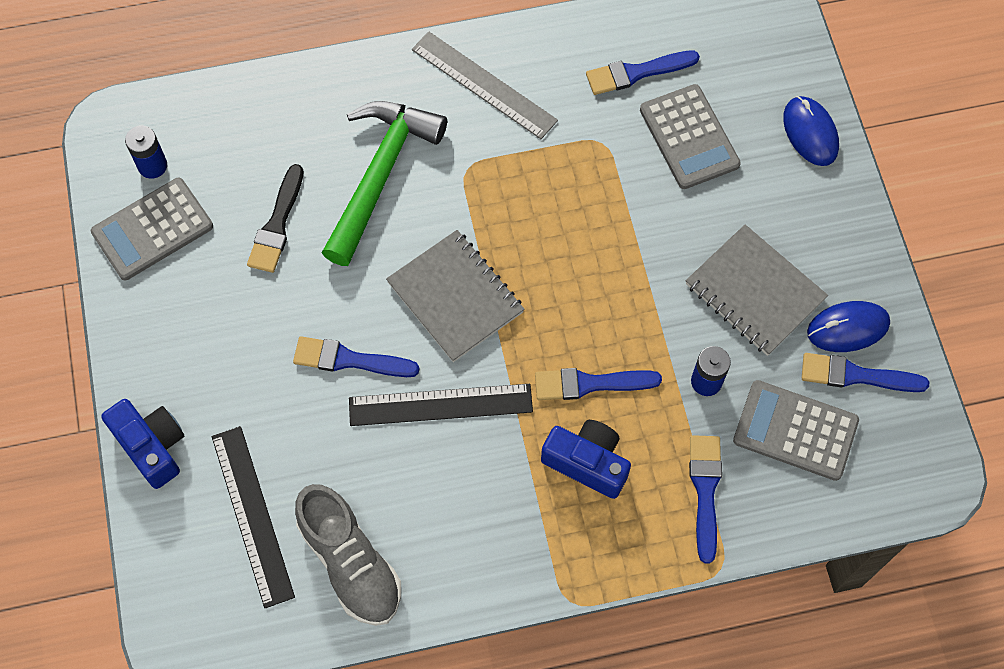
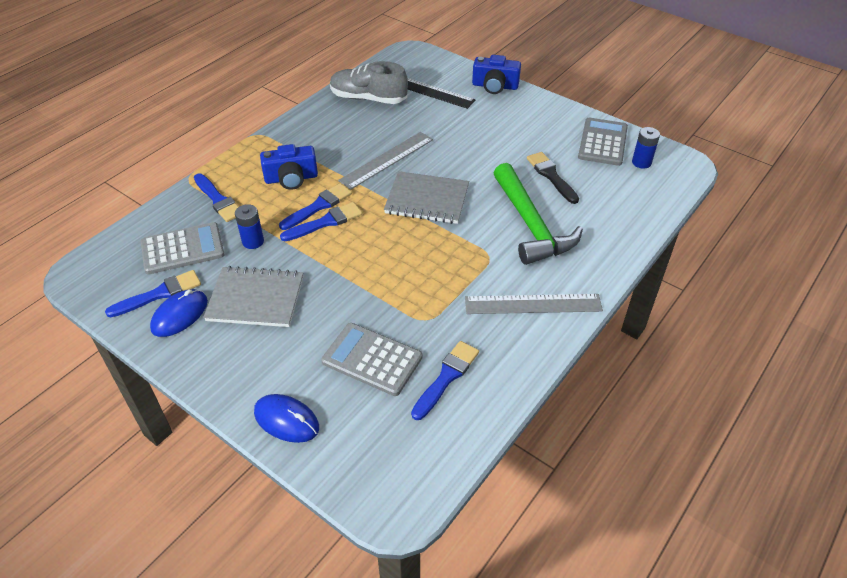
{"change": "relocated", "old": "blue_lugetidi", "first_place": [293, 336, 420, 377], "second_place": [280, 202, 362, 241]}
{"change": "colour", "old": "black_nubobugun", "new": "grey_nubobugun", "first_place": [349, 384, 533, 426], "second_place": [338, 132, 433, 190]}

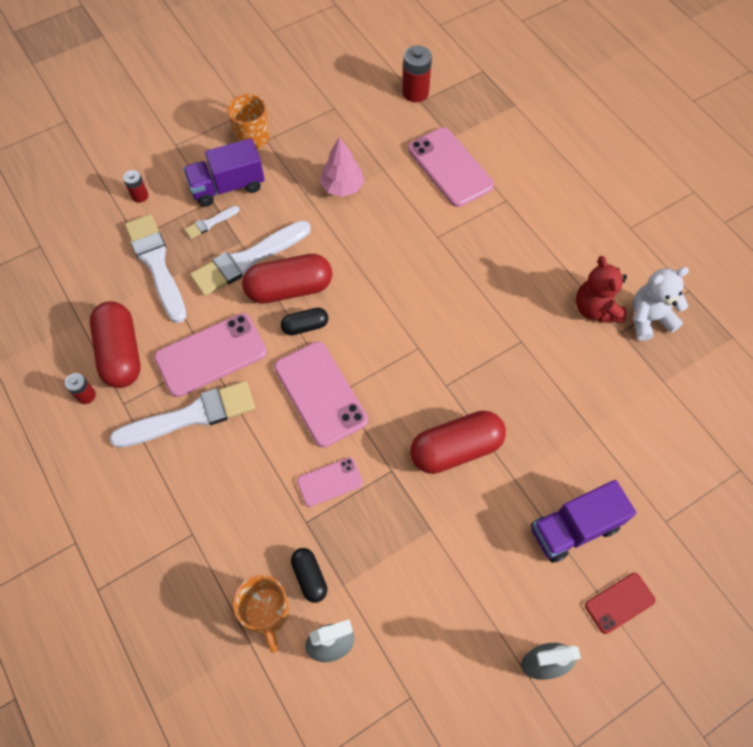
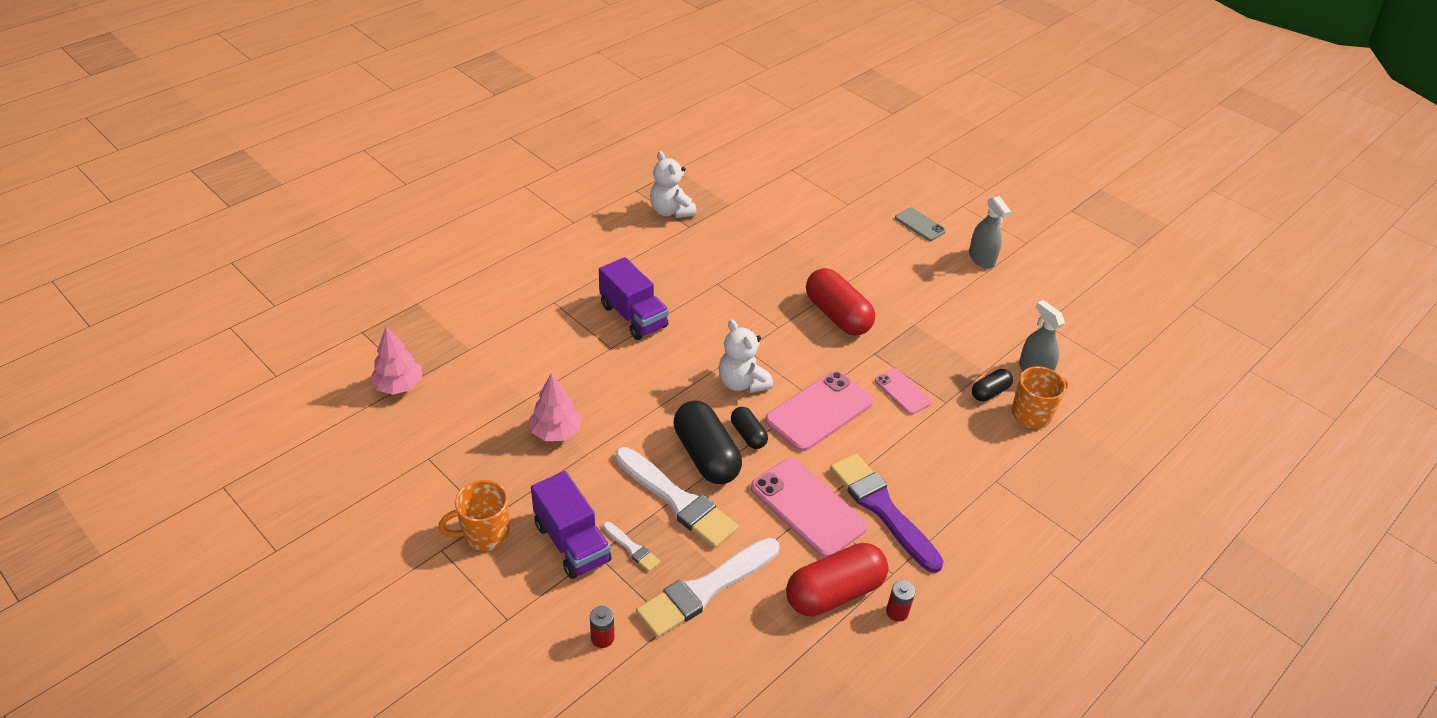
{"change": "exchanged", "old": "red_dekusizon", "new": "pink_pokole", "first_place": [402, 46, 432, 102], "second_place": [370, 326, 422, 395]}
{"change": "relocated", "old": "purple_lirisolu", "first_place": [531, 480, 636, 563], "second_place": [599, 257, 669, 340]}
{"change": "colour", "old": "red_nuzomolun", "new": "black_nuzomolun", "first_place": [242, 254, 332, 304], "second_place": [673, 401, 742, 484]}
{"change": "appeared", "new": "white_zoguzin", "second_place": [718, 319, 773, 393]}
{"change": "colour", "old": "white_lugetidi", "new": "purple_lugetidi", "first_place": [109, 381, 255, 448], "second_place": [830, 454, 943, 573]}
{"change": "colour", "old": "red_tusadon", "new": "grey_tusadon", "first_place": [585, 573, 656, 634], "second_place": [895, 208, 946, 241]}
{"change": "missing", "old": "pink_tusadon", "first_place": [408, 128, 494, 207]}
{"change": "missing", "old": "red_zoguzin", "first_place": [576, 256, 627, 323]}

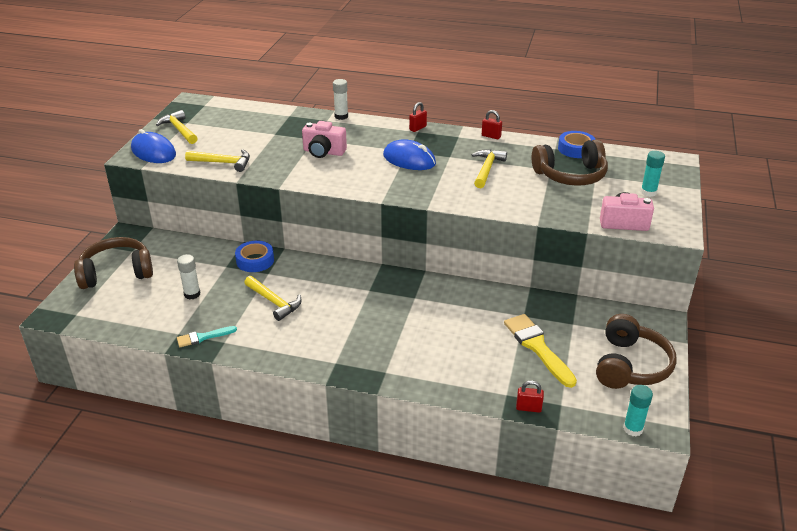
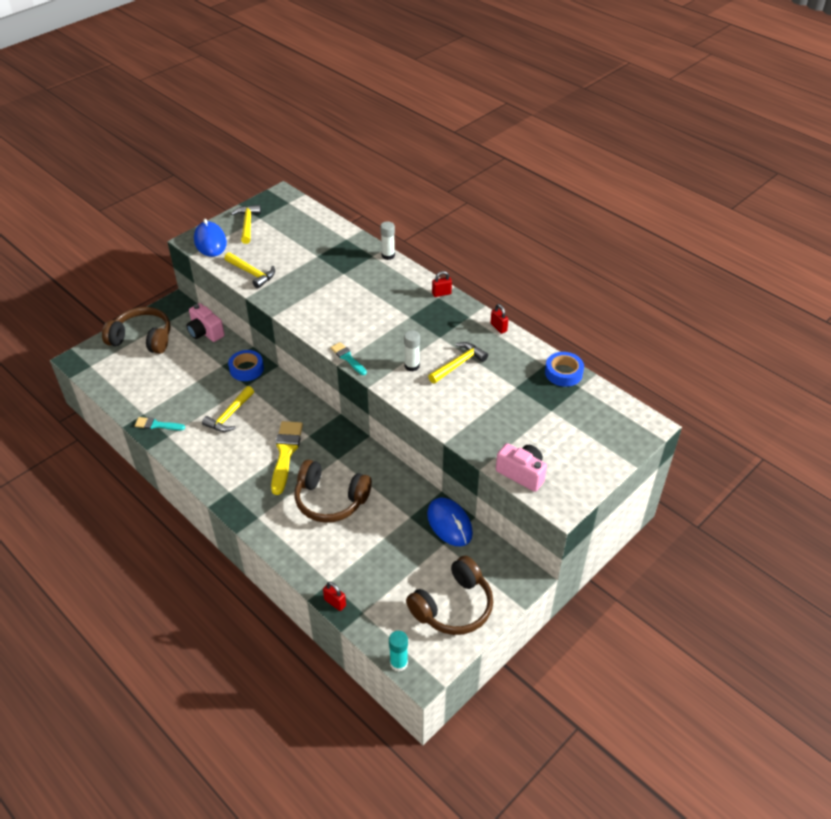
{"change": "relocated", "old": "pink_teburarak", "first_place": [302, 121, 347, 158], "second_place": [186, 303, 225, 342]}
{"change": "spun", "old": "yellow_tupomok", "first_place": [244, 276, 302, 321], "second_place": [202, 386, 254, 432], "degrees": 45}
{"change": "relocated", "old": "yellow_lugetidi", "first_place": [504, 314, 577, 388], "second_place": [271, 421, 303, 495]}
{"change": "relocated", "old": "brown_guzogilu", "first_place": [532, 139, 608, 186], "second_place": [295, 460, 372, 523]}
{"change": "appeared", "new": "turquoise_lugetidi", "second_place": [330, 342, 367, 375]}
{"change": "relocated", "old": "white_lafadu", "first_place": [177, 254, 200, 299], "second_place": [404, 330, 420, 371]}
{"change": "relocated", "old": "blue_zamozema", "first_place": [383, 139, 436, 170], "second_place": [427, 497, 473, 546]}
{"change": "missing", "old": "turquoise_lafadu", "first_place": [641, 151, 665, 197]}

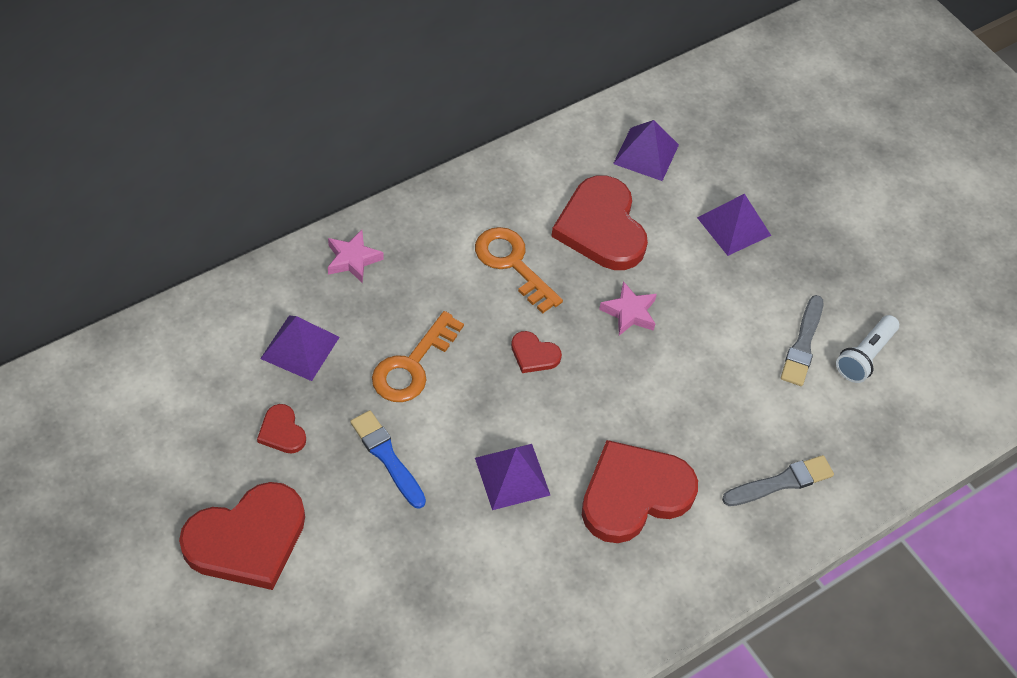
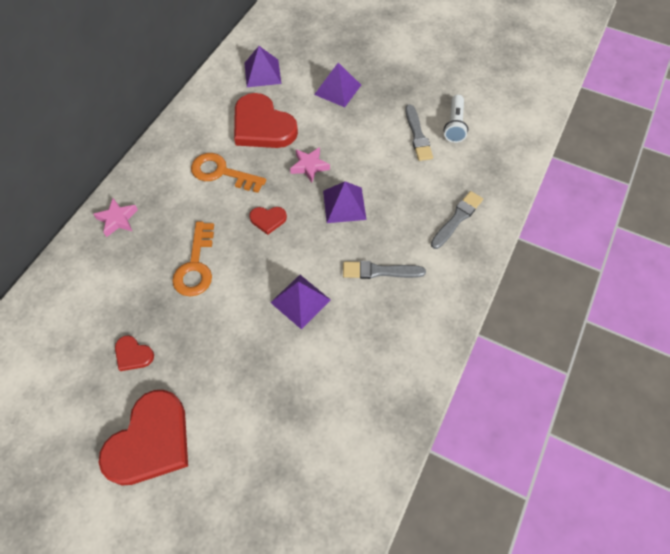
{"change": "relocated", "old": "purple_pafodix", "first_place": [260, 316, 340, 381], "second_place": [323, 181, 367, 223]}
{"change": "exchanged", "old": "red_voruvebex", "new": "grey_lugetidi", "first_place": [582, 440, 698, 543], "second_place": [343, 261, 426, 279]}
{"change": "missing", "old": "blue_lugetidi", "first_place": [350, 410, 426, 509]}

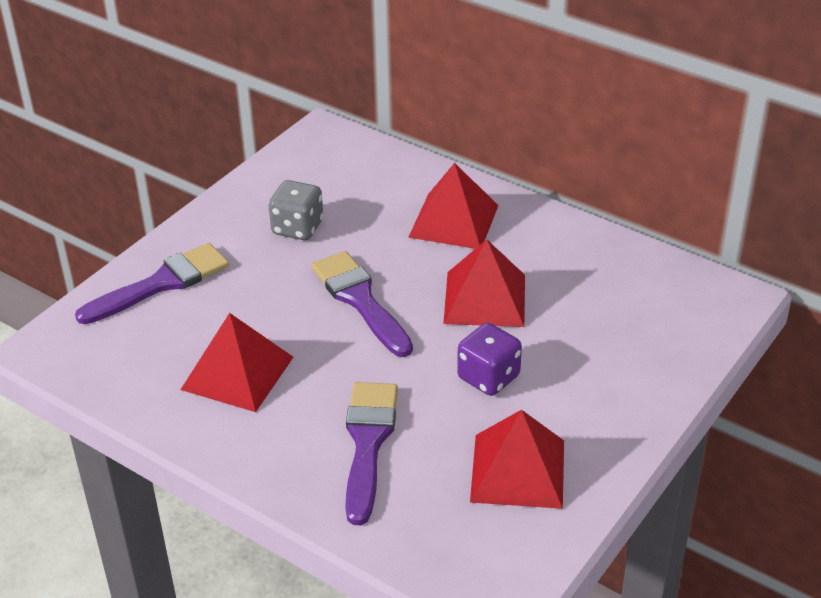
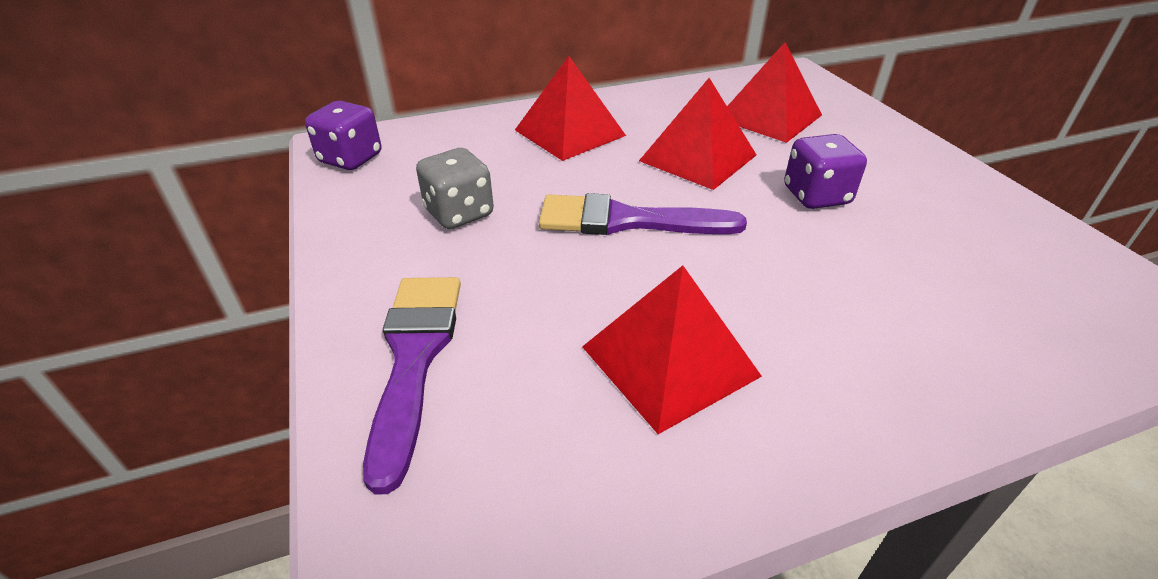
{"change": "appeared", "new": "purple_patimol", "second_place": [305, 101, 381, 170]}
{"change": "relocated", "old": "red_pafodix", "first_place": [470, 410, 564, 509], "second_place": [727, 42, 822, 143]}
{"change": "missing", "old": "purple_lugetidi", "first_place": [345, 382, 398, 525]}

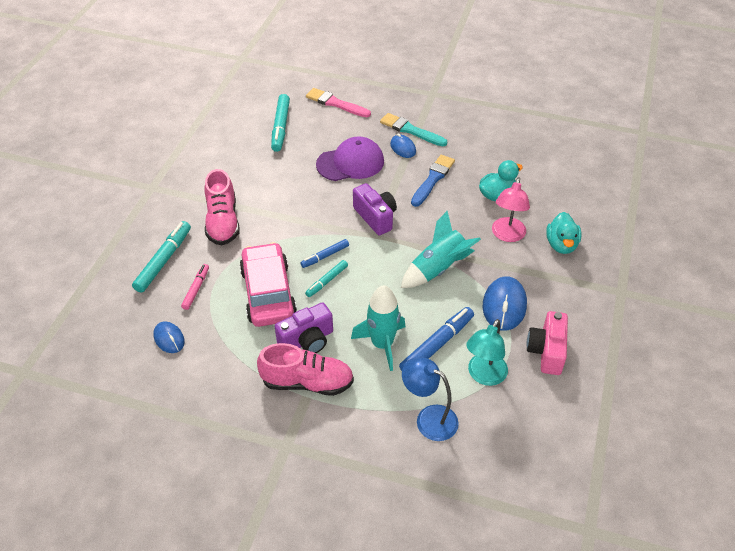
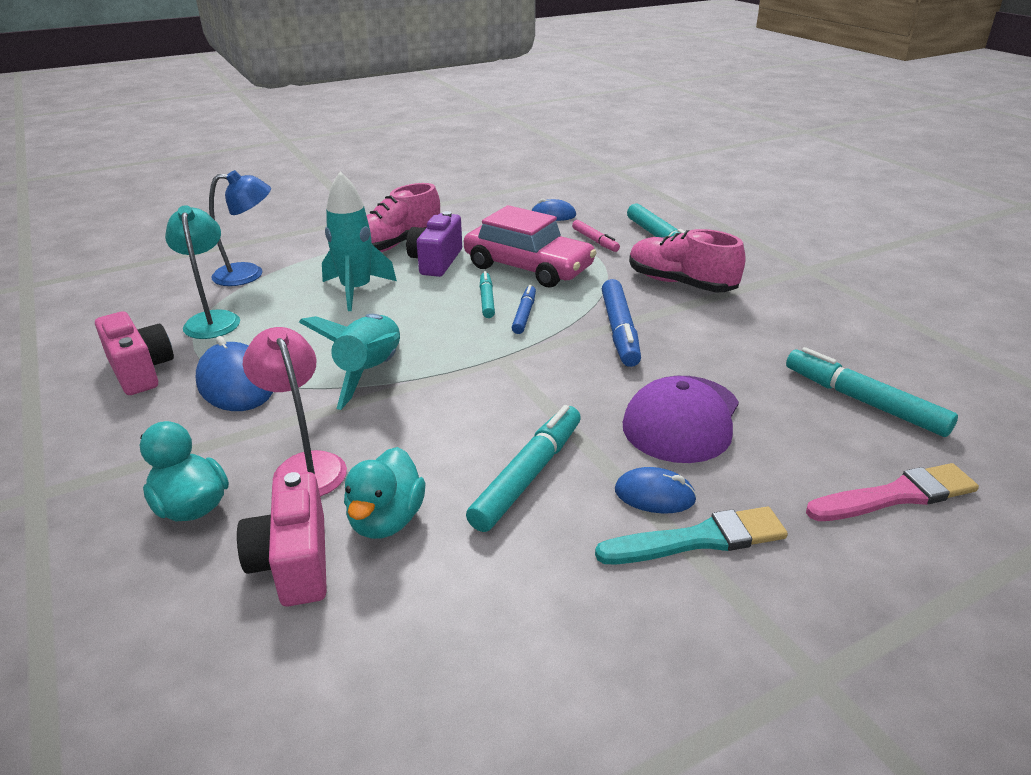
{"change": "appeared", "new": "pink_teburarak", "second_place": [237, 472, 327, 606]}
{"change": "exchanged", "old": "blue_lugetidi", "new": "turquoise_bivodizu", "first_place": [411, 155, 455, 207], "second_place": [466, 405, 581, 532]}
{"change": "relocated", "old": "blue_bivodizu", "first_place": [399, 307, 474, 371], "second_place": [602, 279, 641, 367]}
{"change": "missing", "old": "purple_teburarak", "first_place": [353, 183, 397, 236]}

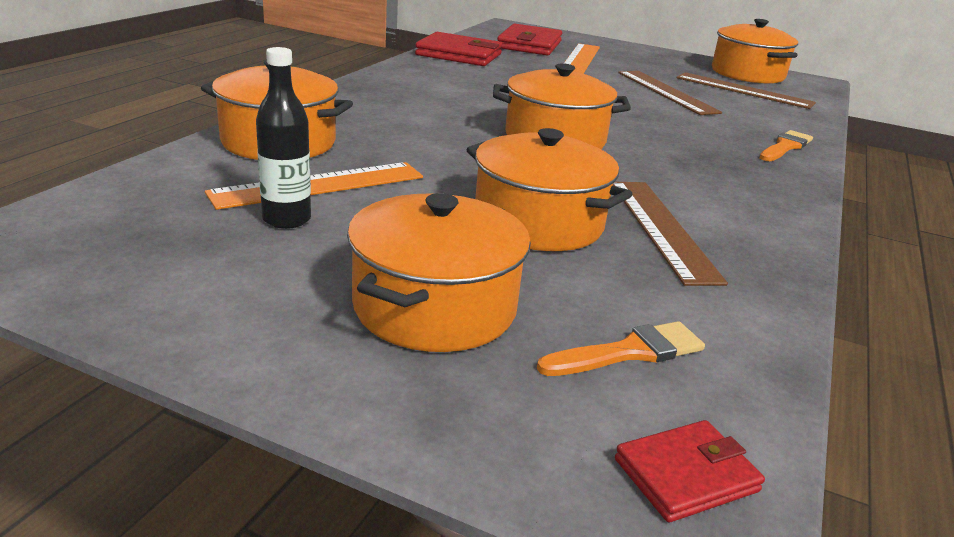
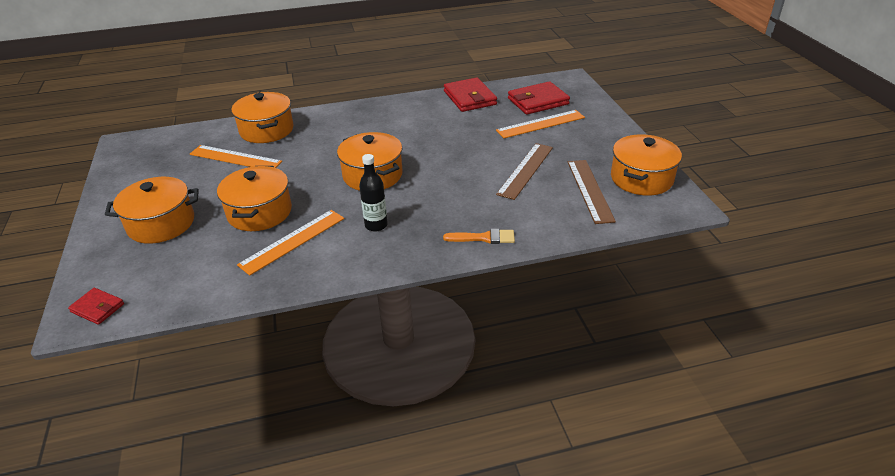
{"change": "colour", "old": "brown_nubobugun", "new": "orange_nubobugun", "first_place": [613, 182, 728, 286], "second_place": [237, 210, 344, 276]}
{"change": "relocated", "old": "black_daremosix", "first_place": [256, 47, 311, 229], "second_place": [359, 154, 388, 231]}
{"change": "missing", "old": "orange_lugetidi", "first_place": [537, 321, 705, 376]}

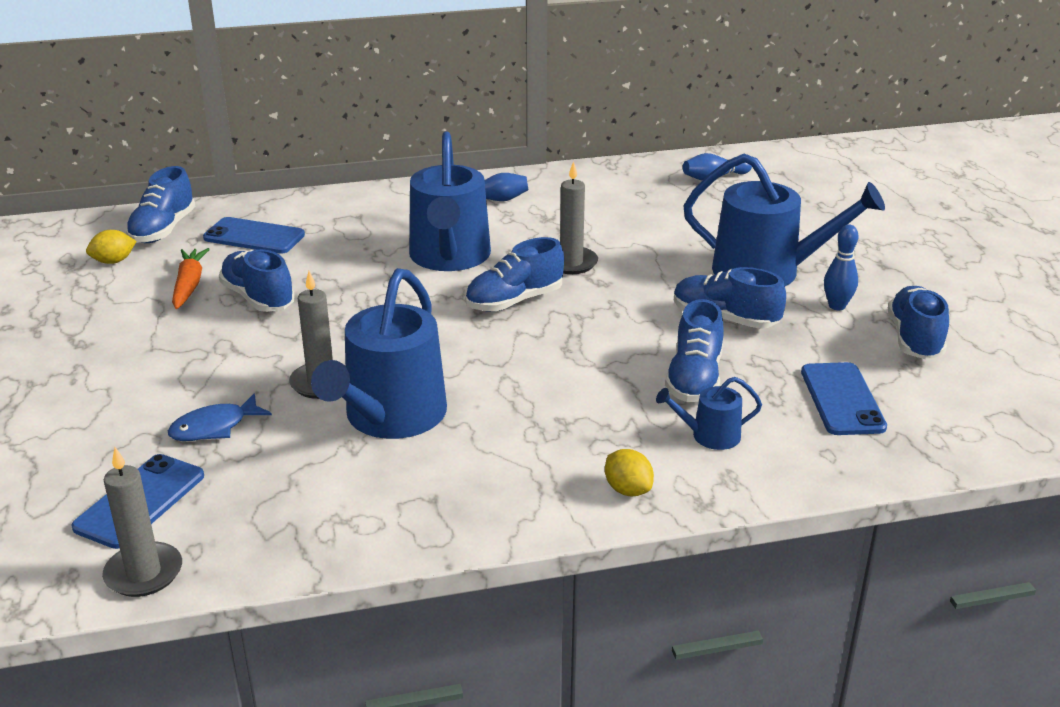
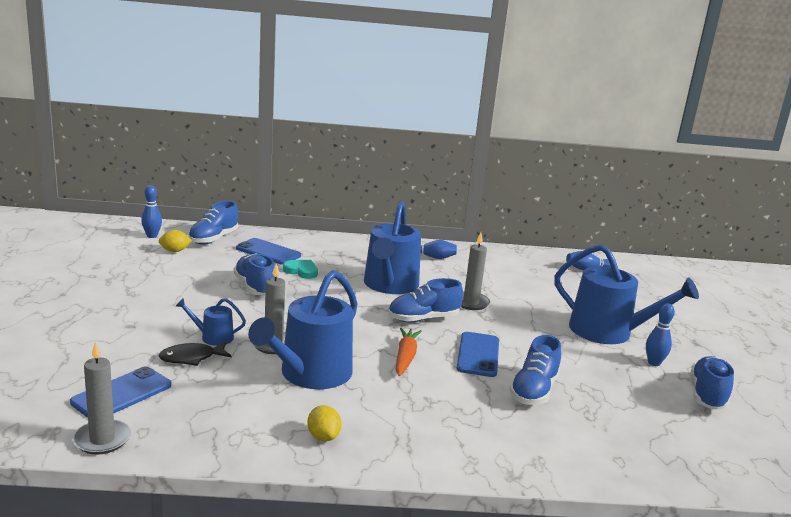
{"change": "appeared", "new": "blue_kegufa", "second_place": [141, 185, 162, 238]}
{"change": "colour", "old": "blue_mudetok", "new": "black_mudetok", "first_place": [168, 393, 272, 441], "second_place": [159, 342, 232, 366]}
{"change": "relocated", "old": "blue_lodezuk", "first_place": [656, 377, 762, 450], "second_place": [176, 298, 246, 346]}
{"change": "appeared", "new": "turquoise_voruvebex", "second_place": [283, 260, 318, 279]}
{"change": "relocated", "old": "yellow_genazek", "first_place": [605, 449, 654, 496], "second_place": [307, 405, 341, 441]}
{"change": "relocated", "old": "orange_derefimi", "first_place": [172, 248, 210, 309], "second_place": [396, 328, 422, 376]}
{"change": "relocated", "old": "blue_tusadon", "first_place": [801, 362, 887, 435], "second_place": [456, 332, 499, 377]}
{"change": "missing", "old": "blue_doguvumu", "first_place": [674, 267, 786, 329]}

